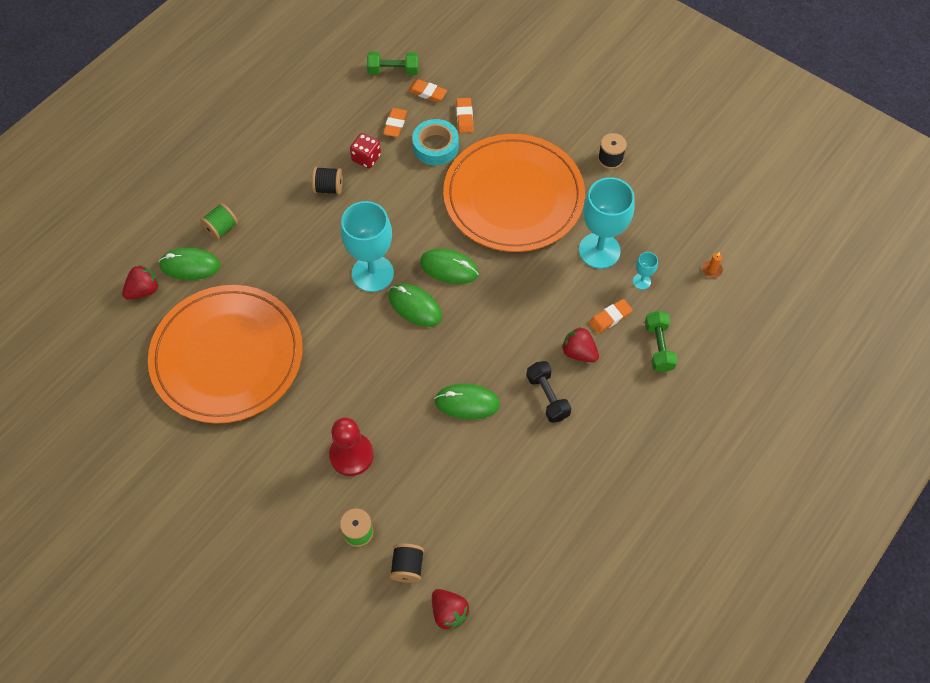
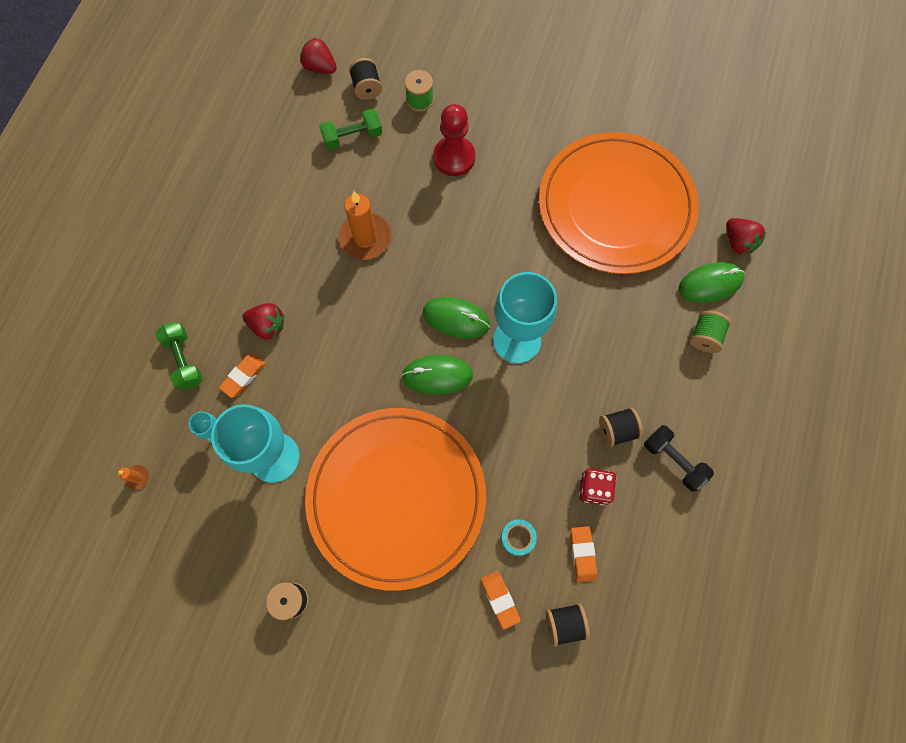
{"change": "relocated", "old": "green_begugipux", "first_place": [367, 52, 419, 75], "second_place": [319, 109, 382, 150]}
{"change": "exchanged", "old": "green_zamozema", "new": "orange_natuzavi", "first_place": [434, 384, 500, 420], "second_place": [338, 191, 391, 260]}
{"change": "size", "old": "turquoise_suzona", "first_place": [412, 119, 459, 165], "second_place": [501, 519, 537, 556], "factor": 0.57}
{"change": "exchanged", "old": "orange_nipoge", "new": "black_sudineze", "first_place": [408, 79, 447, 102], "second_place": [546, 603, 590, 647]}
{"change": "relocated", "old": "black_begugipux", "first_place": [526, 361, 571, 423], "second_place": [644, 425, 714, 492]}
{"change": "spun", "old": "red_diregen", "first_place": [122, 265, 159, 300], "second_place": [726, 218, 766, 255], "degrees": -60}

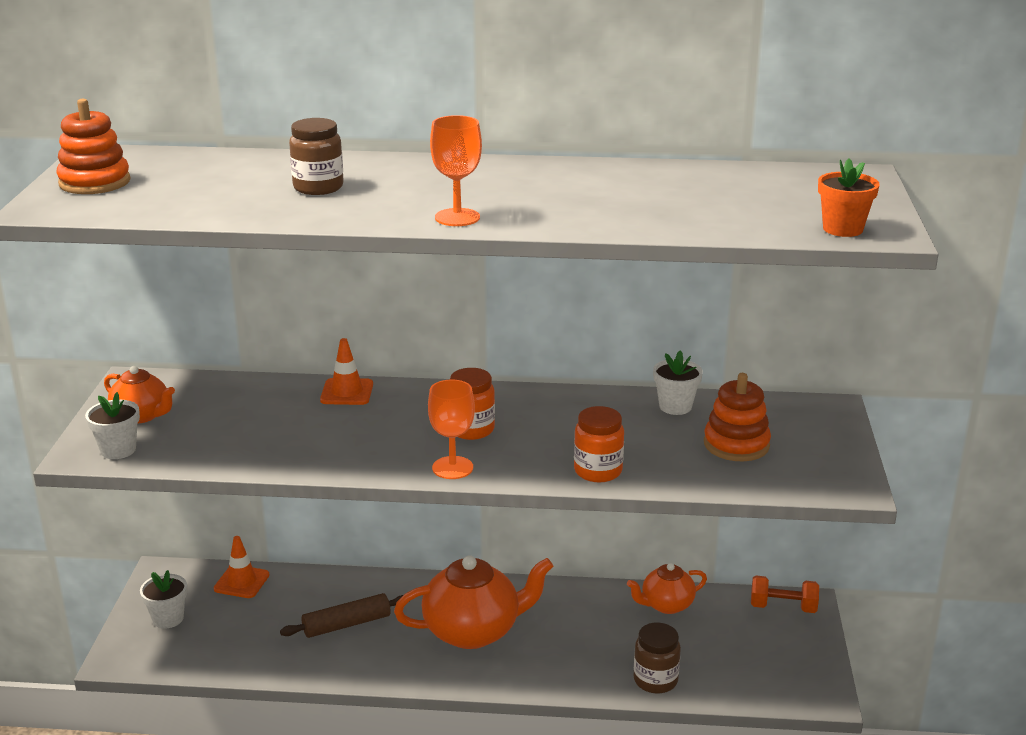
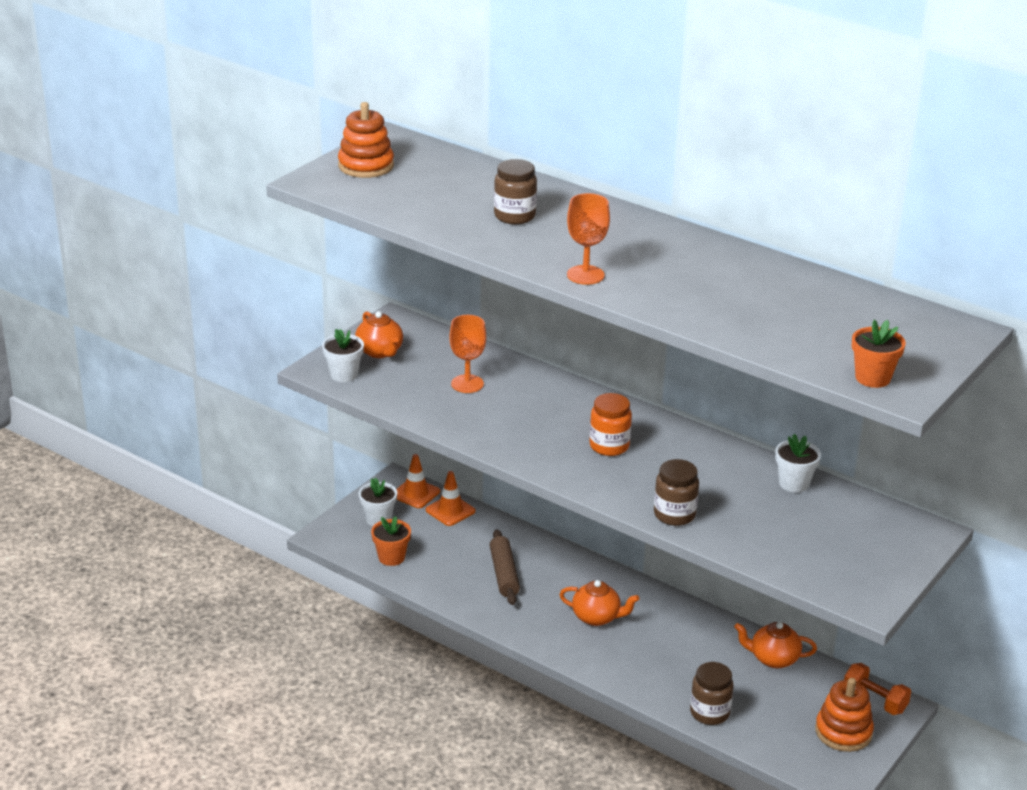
{"change": "appeared", "new": "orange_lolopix", "second_place": [371, 516, 411, 566]}
{"change": "relocated", "old": "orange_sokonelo", "first_place": [320, 338, 373, 405], "second_place": [397, 454, 440, 508]}
{"change": "relocated", "old": "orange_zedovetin", "first_place": [428, 379, 475, 479], "second_place": [449, 315, 486, 393]}
{"change": "spun", "old": "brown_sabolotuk", "first_place": [280, 593, 403, 638], "second_place": [490, 529, 520, 605], "degrees": 75}
{"change": "size", "old": "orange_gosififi", "first_place": [394, 555, 553, 649], "second_place": [559, 580, 639, 626], "factor": 0.57}
{"change": "colour", "old": "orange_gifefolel", "new": "brown_gifefolel", "first_place": [574, 406, 624, 482], "second_place": [654, 459, 699, 526]}
{"change": "relocated", "old": "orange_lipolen", "first_place": [704, 373, 771, 461], "second_place": [815, 678, 874, 752]}

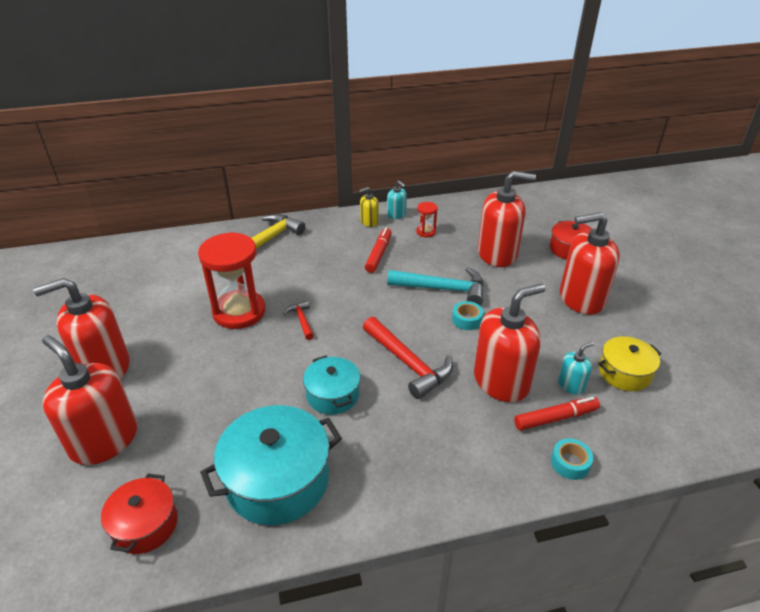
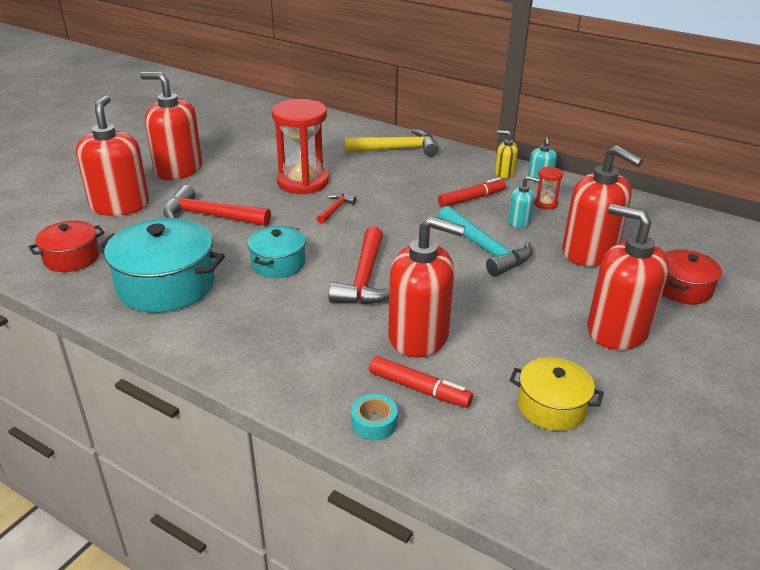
{"change": "appeared", "new": "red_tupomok", "second_place": [163, 185, 271, 226]}
{"change": "relocated", "old": "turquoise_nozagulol", "first_place": [558, 342, 594, 395], "second_place": [508, 176, 540, 228]}
{"change": "missing", "old": "turquoise_suzona", "first_place": [452, 301, 483, 330]}

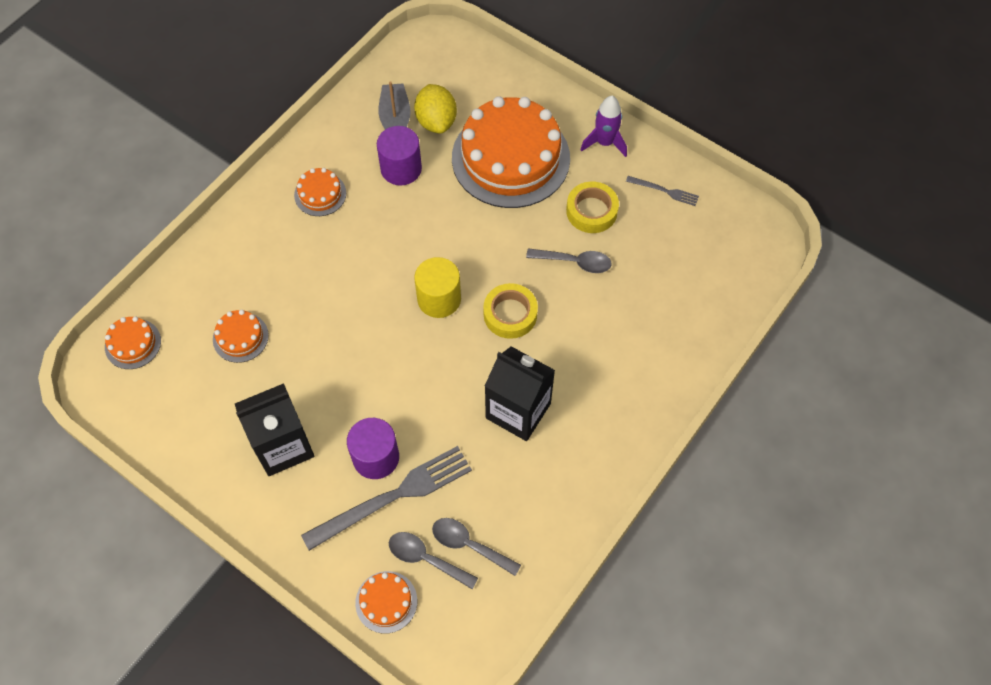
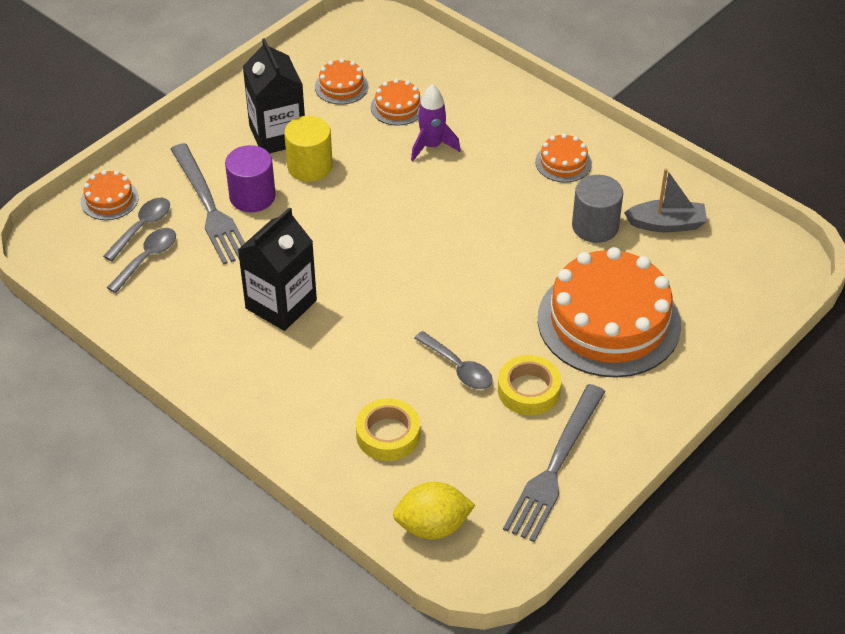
{"change": "relocated", "old": "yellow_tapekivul", "first_place": [414, 257, 461, 318], "second_place": [284, 116, 333, 182]}
{"change": "relocated", "old": "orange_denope", "first_place": [105, 317, 161, 369], "second_place": [315, 59, 369, 105]}
{"change": "relocated", "old": "yellow_suzona", "first_place": [483, 283, 538, 339], "second_place": [356, 398, 420, 461]}
{"change": "relocated", "old": "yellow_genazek", "first_place": [414, 84, 457, 133], "second_place": [393, 482, 475, 539]}
{"change": "relocated", "old": "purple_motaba", "first_place": [581, 96, 627, 157], "second_place": [411, 84, 461, 161]}
{"change": "spun", "old": "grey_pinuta", "first_place": [526, 248, 612, 273], "second_place": [414, 331, 493, 390], "degrees": -60}
{"change": "size", "old": "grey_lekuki", "first_place": [626, 176, 699, 206], "second_place": [503, 384, 605, 542], "factor": 2.12}
{"change": "colour", "old": "purple_tapekivul", "new": "grey_tapekivul", "first_place": [377, 126, 422, 186], "second_place": [572, 175, 623, 243]}

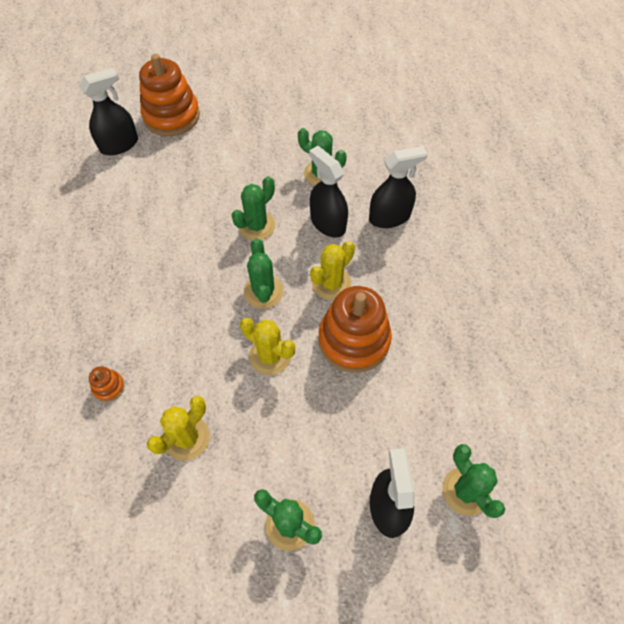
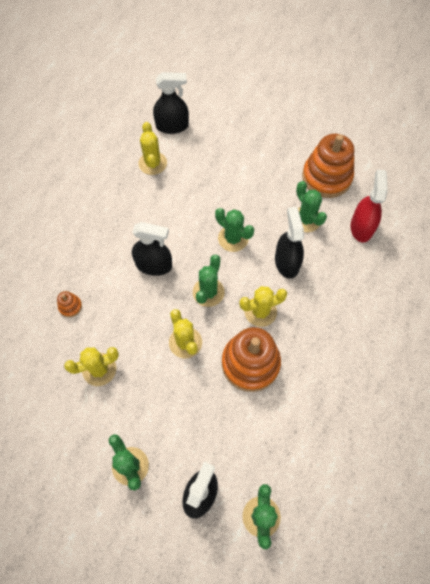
{"change": "relocated", "old": "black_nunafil", "first_place": [369, 146, 427, 228], "second_place": [132, 222, 172, 276]}
{"change": "appeared", "new": "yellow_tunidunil", "second_place": [139, 122, 167, 175]}
{"change": "spun", "old": "green_tunidunil", "first_place": [232, 176, 275, 240], "second_place": [215, 208, 254, 252], "degrees": 60}
{"change": "relocated", "old": "orange_lipolen", "first_place": [139, 54, 200, 136], "second_place": [302, 134, 354, 198]}
{"change": "appeared", "new": "red_nunafil", "second_place": [351, 169, 388, 242]}

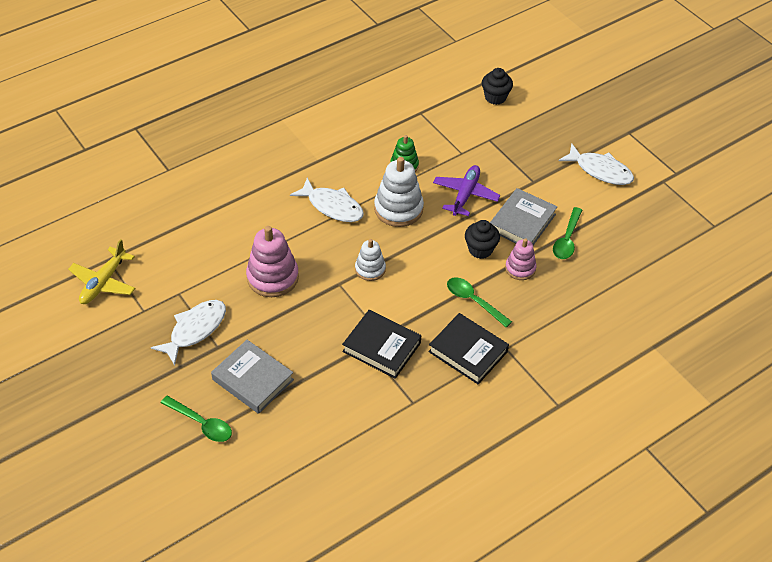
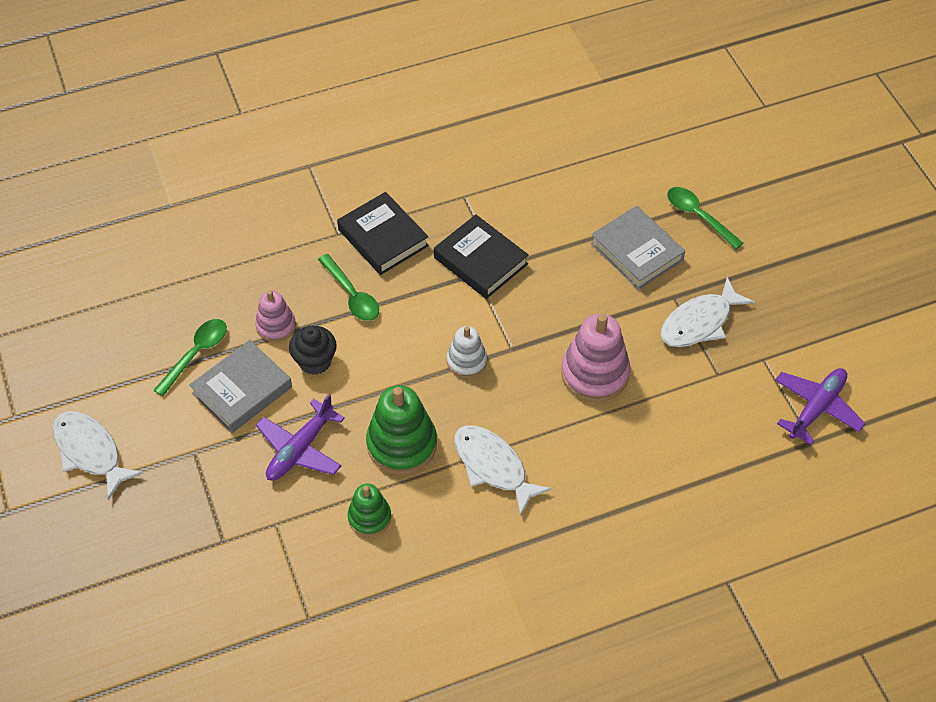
{"change": "colour", "old": "white_lipolen", "new": "green_lipolen", "first_place": [374, 157, 424, 227], "second_place": [366, 385, 437, 475]}
{"change": "colour", "old": "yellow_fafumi", "new": "purple_fafumi", "first_place": [68, 239, 135, 304], "second_place": [775, 368, 866, 445]}
{"change": "missing", "old": "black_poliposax", "first_place": [482, 68, 513, 105]}

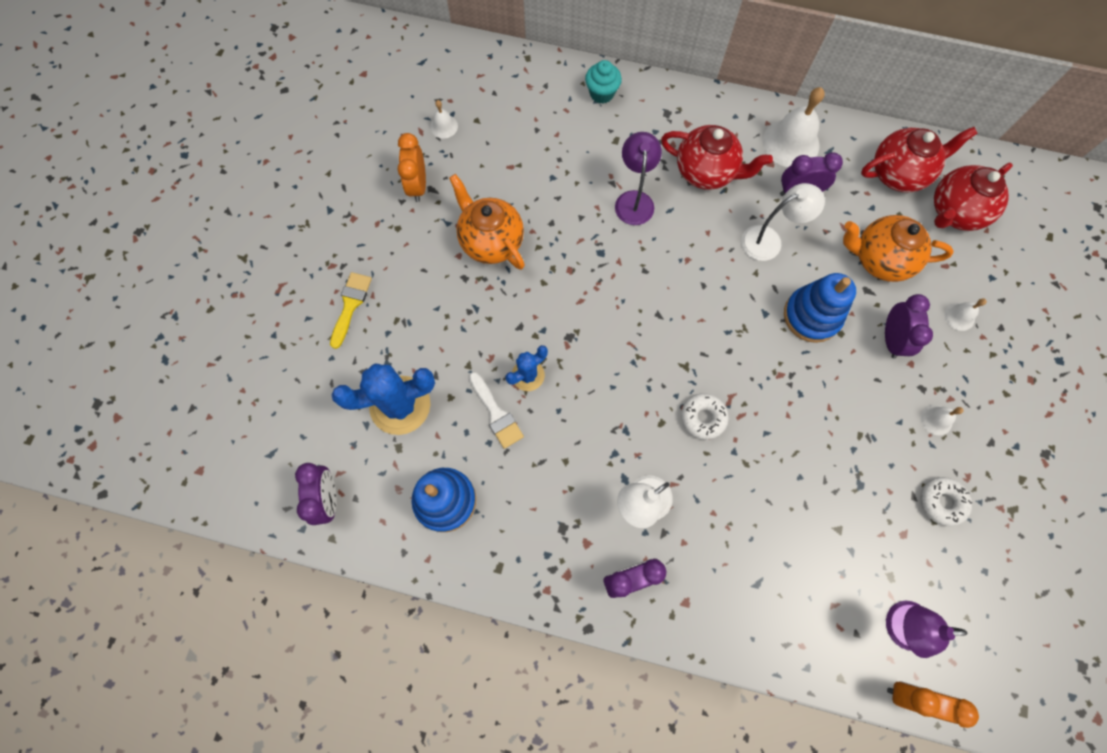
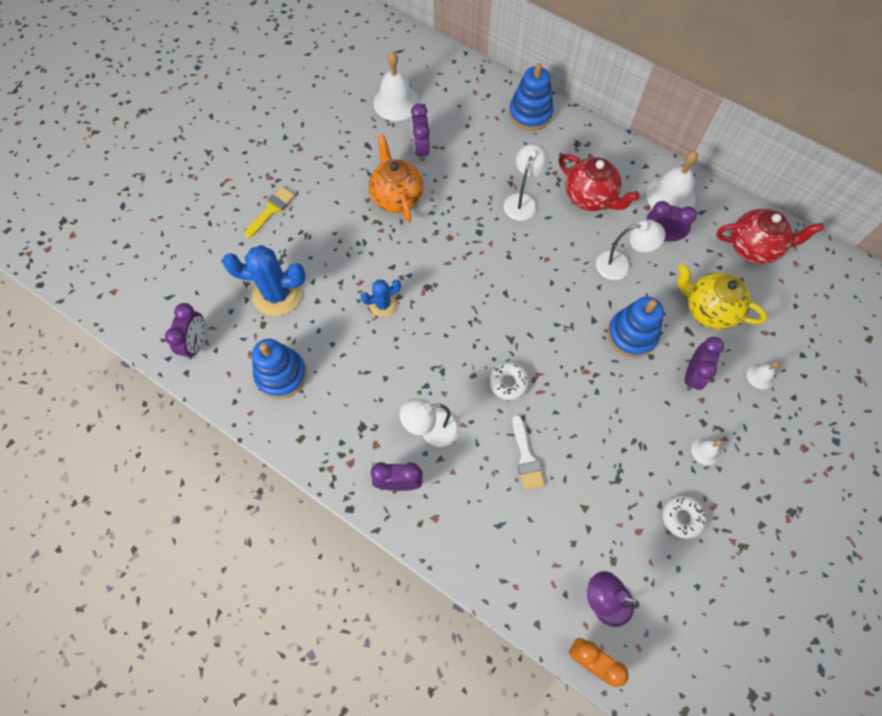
{"change": "size", "old": "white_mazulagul", "first_place": [430, 100, 458, 139], "second_place": [373, 51, 420, 121], "factor": 2.03}
{"change": "appeared", "new": "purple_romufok", "second_place": [411, 103, 430, 162]}
{"change": "colour", "old": "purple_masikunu", "new": "white_masikunu", "first_place": [615, 132, 662, 225], "second_place": [504, 143, 549, 221]}
{"change": "exchanged", "old": "turquoise_poliposax", "new": "blue_lipolen", "first_place": [585, 60, 622, 104], "second_place": [509, 63, 554, 131]}
{"change": "relocated", "old": "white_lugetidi", "first_place": [469, 372, 524, 449], "second_place": [512, 415, 545, 490]}
{"change": "colour", "old": "orange_gosififi", "new": "yellow_gosififi", "first_place": [843, 215, 954, 282], "second_place": [677, 263, 768, 330]}
{"change": "missing", "old": "orange_romufok", "first_place": [398, 133, 426, 202]}
{"change": "missing", "old": "red_gosififi", "first_place": [934, 163, 1013, 231]}

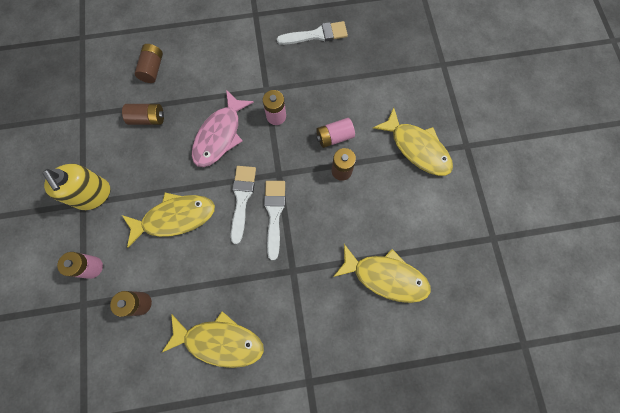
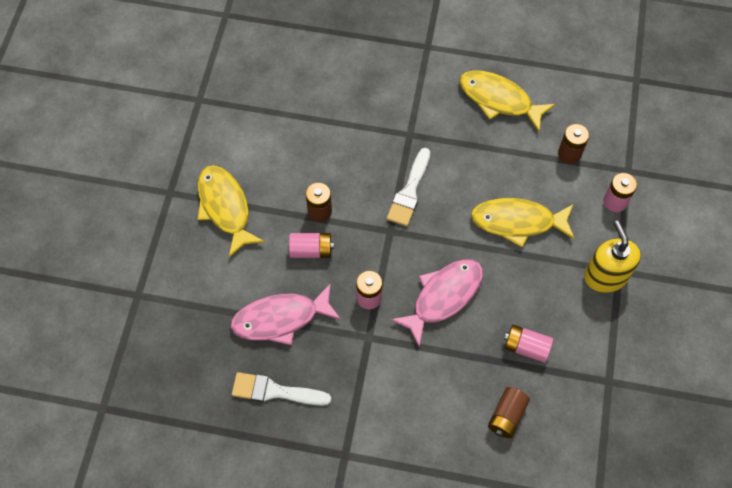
{"change": "appeared", "new": "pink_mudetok", "second_place": [231, 283, 341, 345]}
{"change": "colour", "old": "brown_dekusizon", "new": "pink_dekusizon", "first_place": [122, 104, 164, 125], "second_place": [504, 325, 553, 363]}
{"change": "missing", "old": "white_lugetidi", "first_place": [231, 166, 256, 244]}
{"change": "missing", "old": "yellow_mudetok", "first_place": [333, 244, 431, 303]}

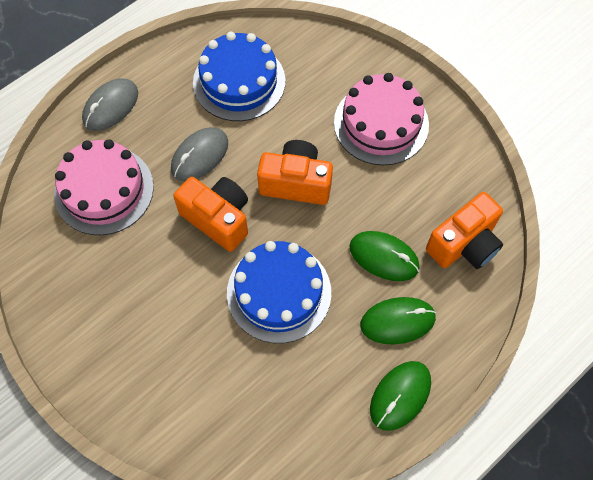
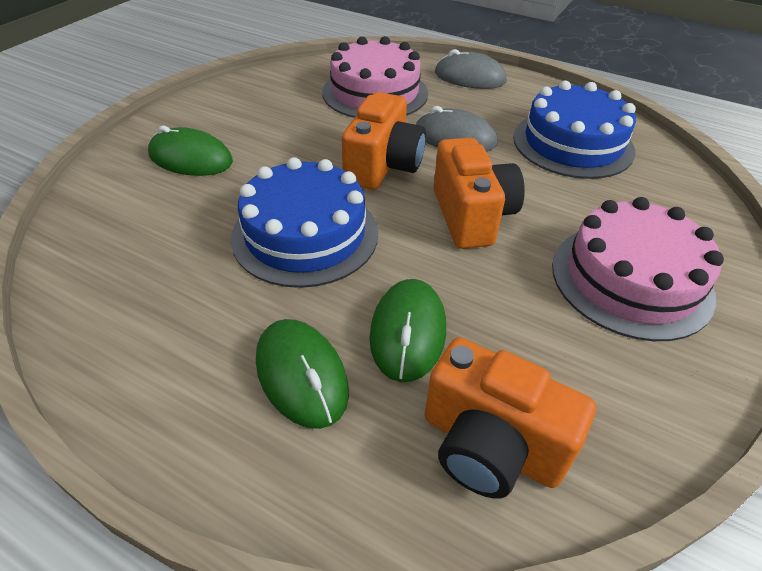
{"change": "relocated", "old": "green_zamozema", "first_place": [370, 361, 431, 431], "second_place": [148, 126, 233, 176]}

